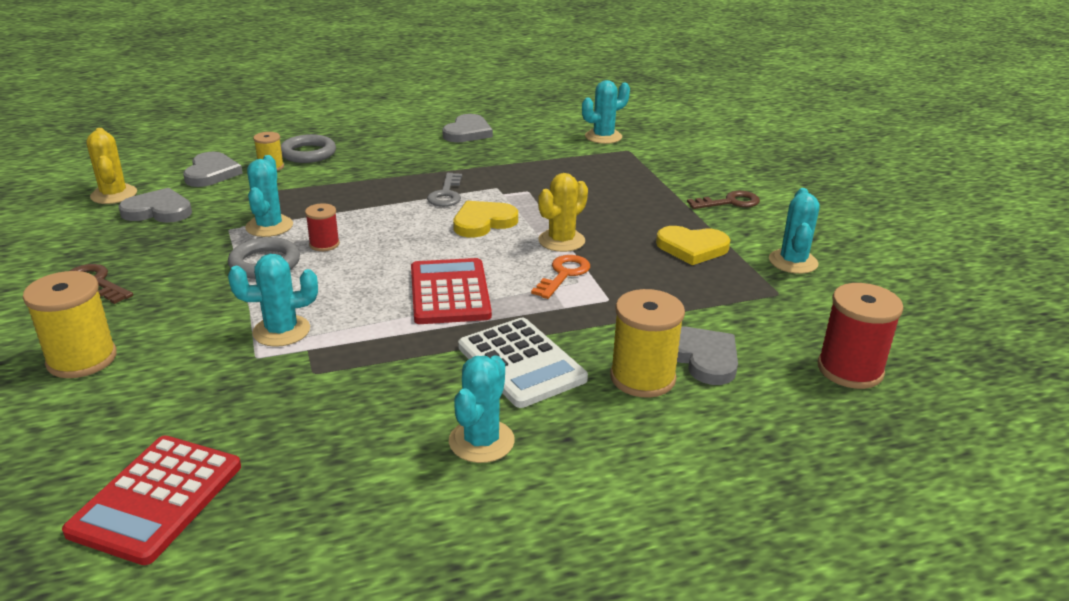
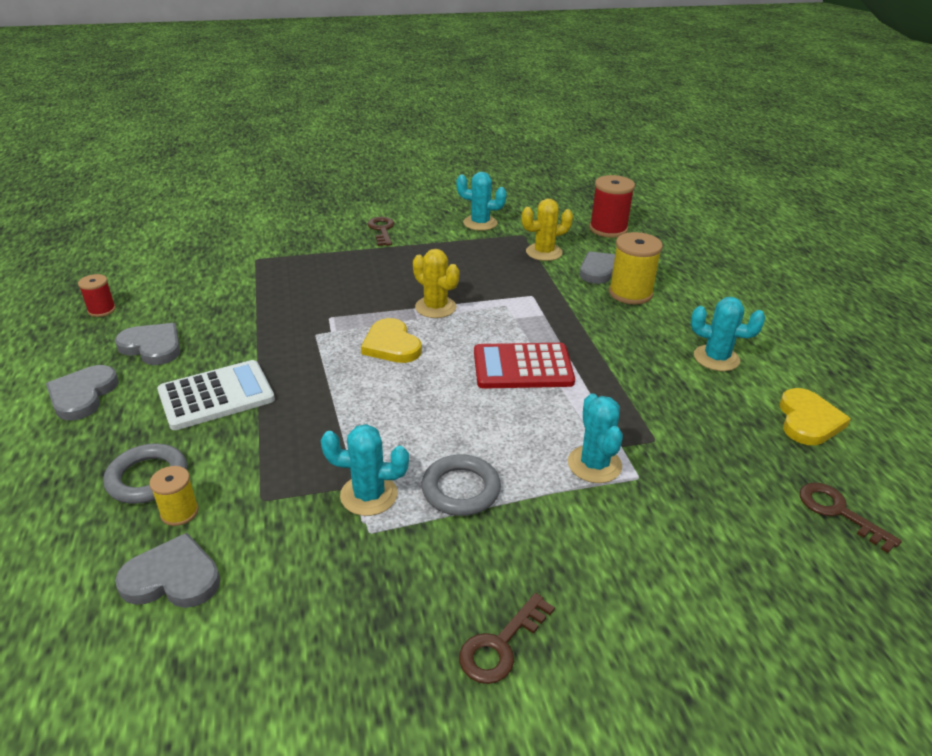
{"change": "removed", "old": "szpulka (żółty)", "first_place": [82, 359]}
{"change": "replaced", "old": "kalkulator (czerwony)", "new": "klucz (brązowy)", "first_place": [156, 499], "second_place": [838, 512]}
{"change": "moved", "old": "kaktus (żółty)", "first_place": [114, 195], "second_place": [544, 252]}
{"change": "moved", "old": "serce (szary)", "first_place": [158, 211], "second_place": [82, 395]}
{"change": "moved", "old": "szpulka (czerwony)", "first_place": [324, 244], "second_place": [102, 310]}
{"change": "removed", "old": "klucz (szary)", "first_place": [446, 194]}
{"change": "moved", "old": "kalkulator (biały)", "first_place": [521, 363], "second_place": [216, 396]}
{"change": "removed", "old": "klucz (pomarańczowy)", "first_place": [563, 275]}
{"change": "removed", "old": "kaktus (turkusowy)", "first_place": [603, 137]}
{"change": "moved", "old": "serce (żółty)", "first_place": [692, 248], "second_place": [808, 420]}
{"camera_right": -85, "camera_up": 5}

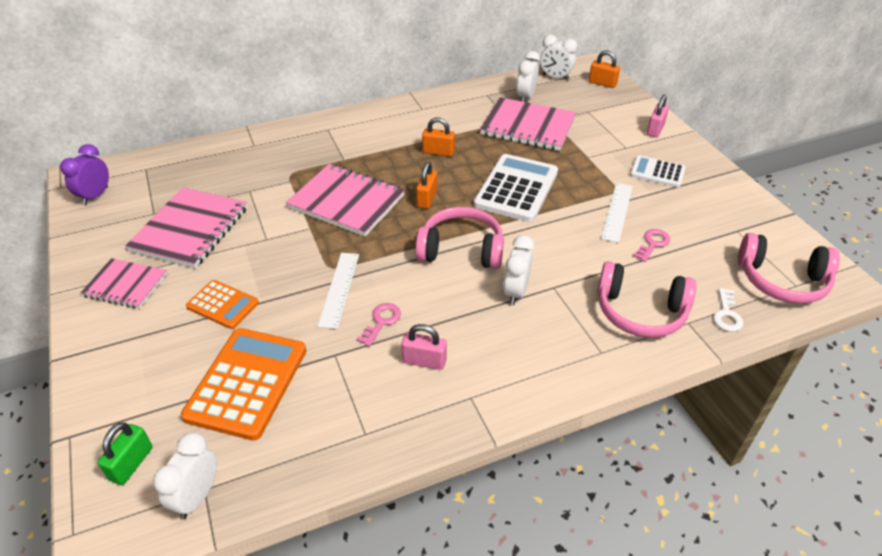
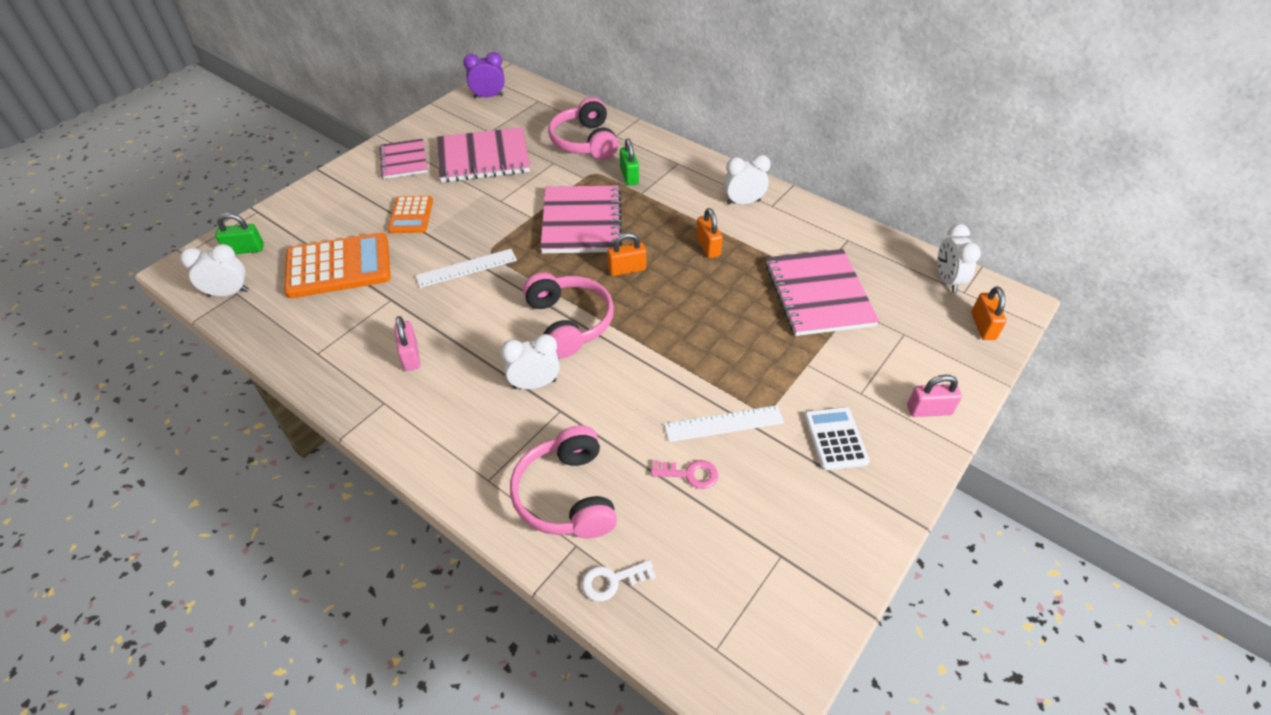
{"change": "removed", "old": "klucz (różowy)", "first_place": [381, 321]}
{"change": "removed", "old": "kalkulator (biały)", "first_place": [516, 188]}
{"change": "moved", "old": "budzik (biały)", "first_place": [525, 97], "second_place": [743, 202]}
{"change": "moved", "old": "słuchawki (różowy)", "first_place": [781, 281], "second_place": [585, 142]}
{"change": "added", "new": "kłódka (zielony)", "second_place": [629, 176]}
{"camera_right": 60, "camera_up": 5}

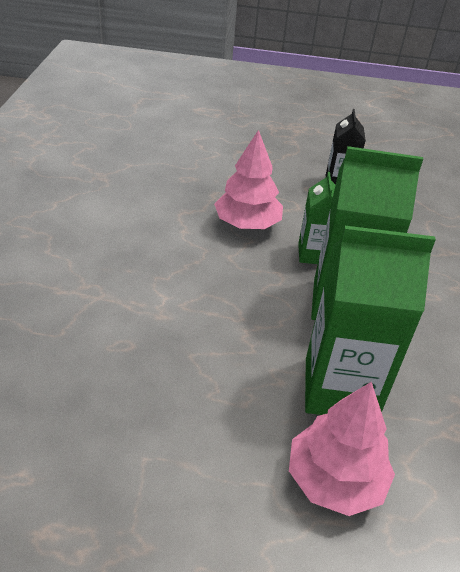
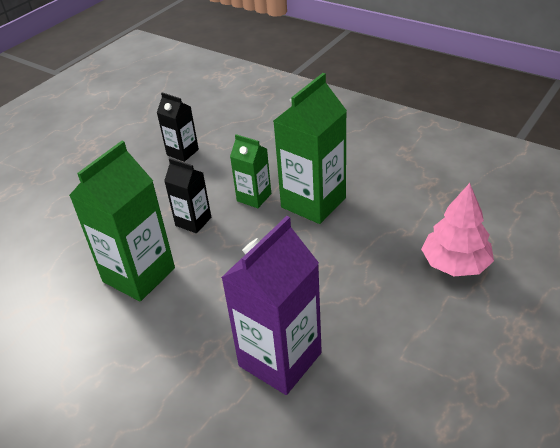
{"change": "replaced", "old": "drzewko (różowy)", "new": "karton mleka (czarny)", "first_place": [247, 224], "second_place": [193, 221]}
{"change": "moved", "old": "karton mleka (zielony)", "first_place": [340, 389], "second_place": [139, 275]}
{"change": "added", "new": "karton mleka (fioletowy)", "second_place": [280, 359]}
{"camera_right": -55, "camera_up": 0}

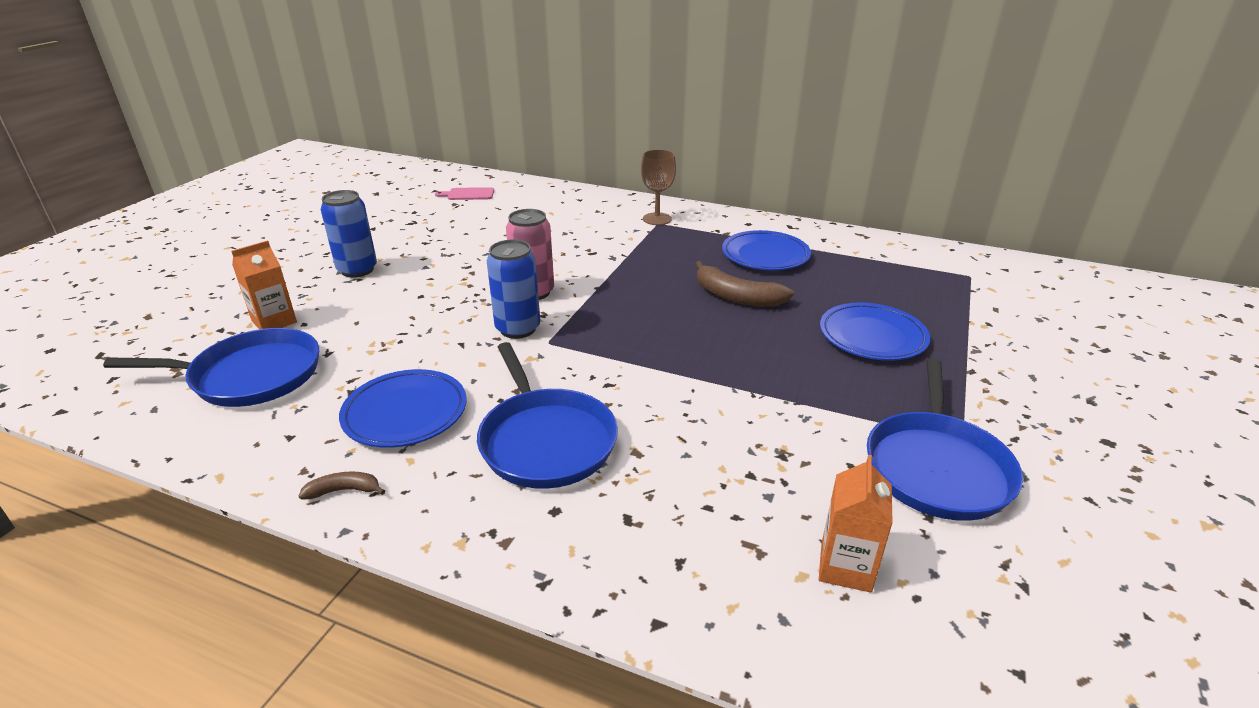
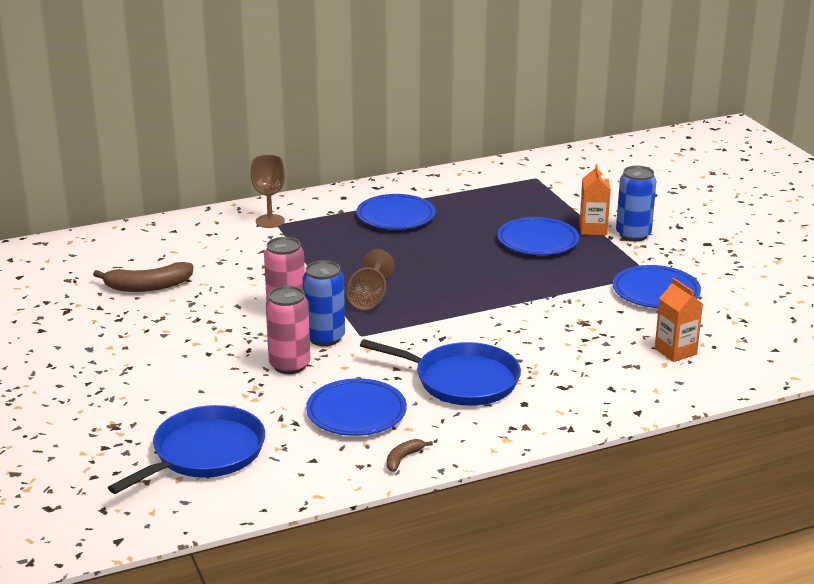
{"change": "moved", "old": "karton mleka (pomarańczowy)", "first_place": [274, 322], "second_place": [593, 229]}
{"change": "moved", "old": "puszka (niebieski)", "first_place": [357, 270], "second_place": [633, 235]}
{"change": "removed", "old": "deska do krojenia (różowy)", "first_place": [468, 194]}
{"change": "moved", "old": "banan (brązowy)", "first_place": [736, 297], "second_place": [148, 286]}
{"change": "replaced", "old": "patelnia (niebieski)", "new": "talerz (niebieski)", "first_place": [936, 467], "second_place": [656, 292]}
{"change": "added", "new": "puszka (różowy)", "second_place": [289, 365]}
{"change": "added", "new": "kielich (brązowy)", "second_place": [369, 299]}
{"camera_right": -45, "camera_up": -5}

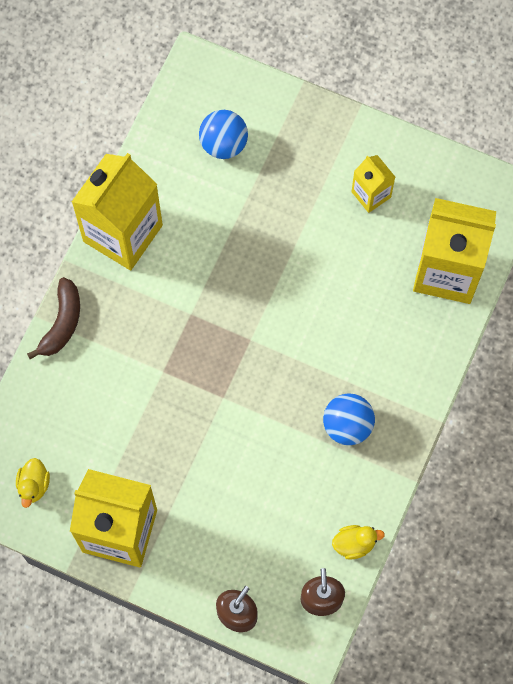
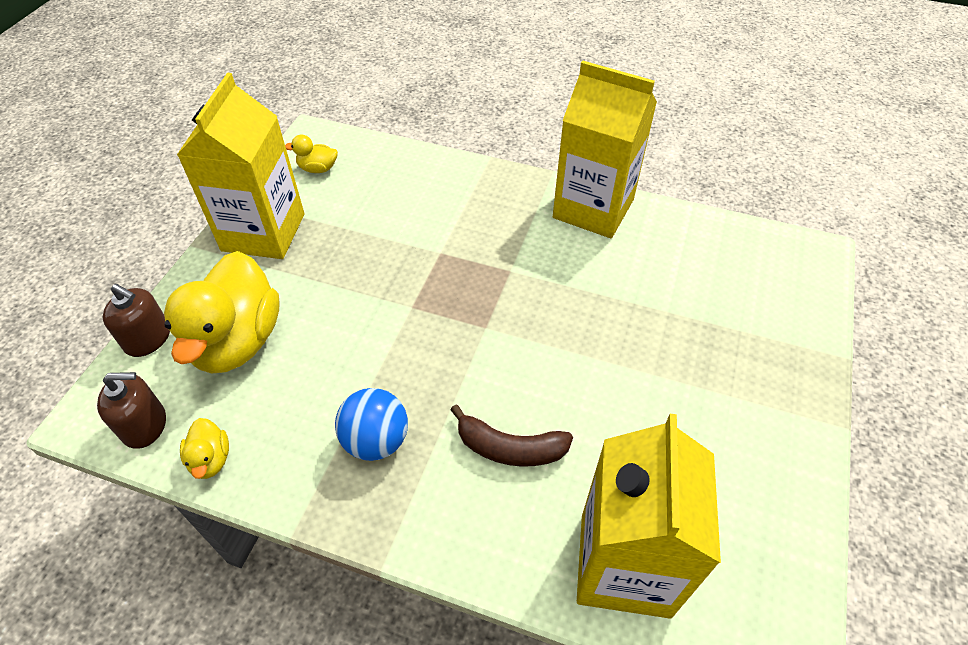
{"change": "moved", "old": "banan (brązowy)", "first_place": [62, 323], "second_place": [510, 448]}
{"change": "removed", "old": "piłka (niebieski)", "first_place": [223, 144]}
{"change": "removed", "old": "karton mleka (żółty)", "first_place": [371, 194]}
{"change": "added", "new": "kaczka (żółty)", "second_place": [237, 341]}
{"camera_right": 85, "camera_up": -20}

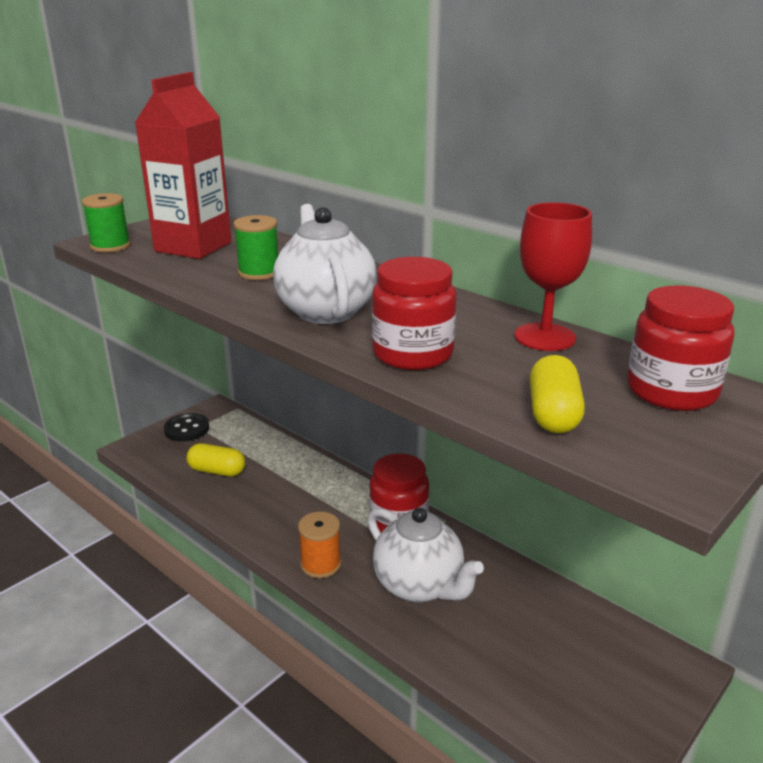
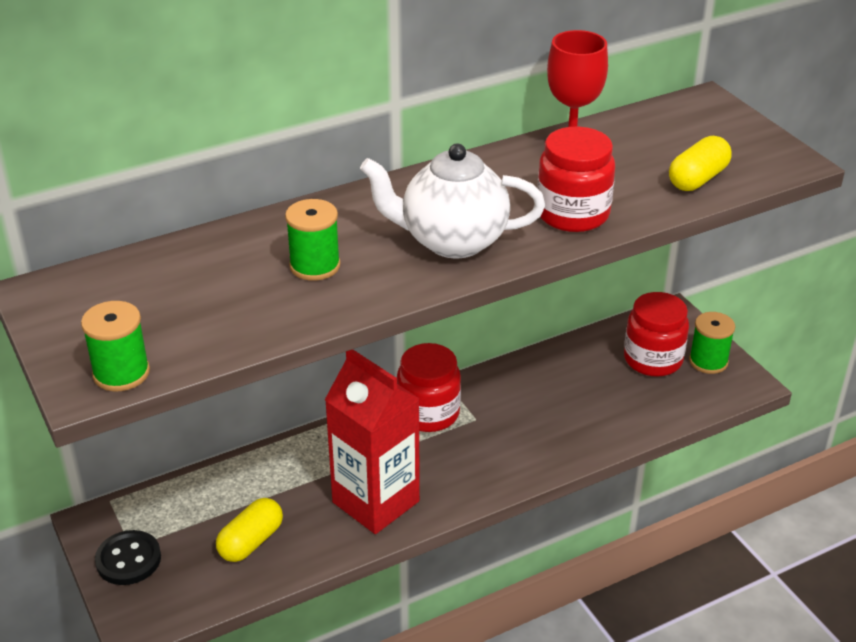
{"change": "moved", "old": "karton mleka (czerwony)", "first_place": [193, 247], "second_place": [376, 502]}
{"change": "removed", "old": "szpulka (pomarańczowy)", "first_place": [320, 564]}
{"change": "removed", "old": "imbryk (biały)", "first_place": [419, 586]}
{"change": "turned", "old": "kapsułka (żółty)", "first_place": [553, 414], "second_place": [697, 179], "degrees": -75}
{"change": "moved", "old": "słoik (czerwony)", "first_place": [671, 391], "second_place": [653, 359]}
{"change": "added", "new": "szpulka (zielony)", "second_place": [708, 361]}
{"camera_right": -70, "camera_up": 10}

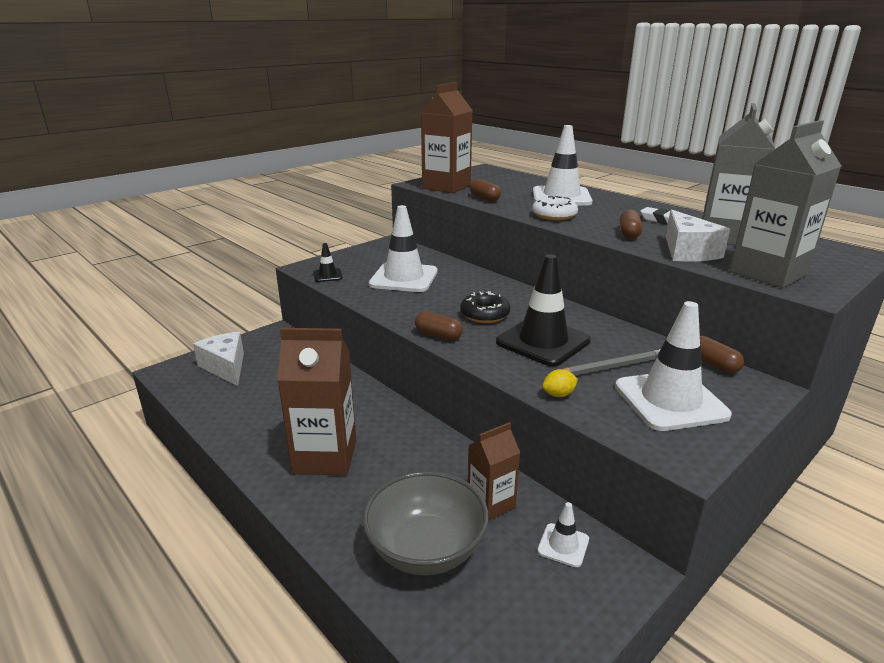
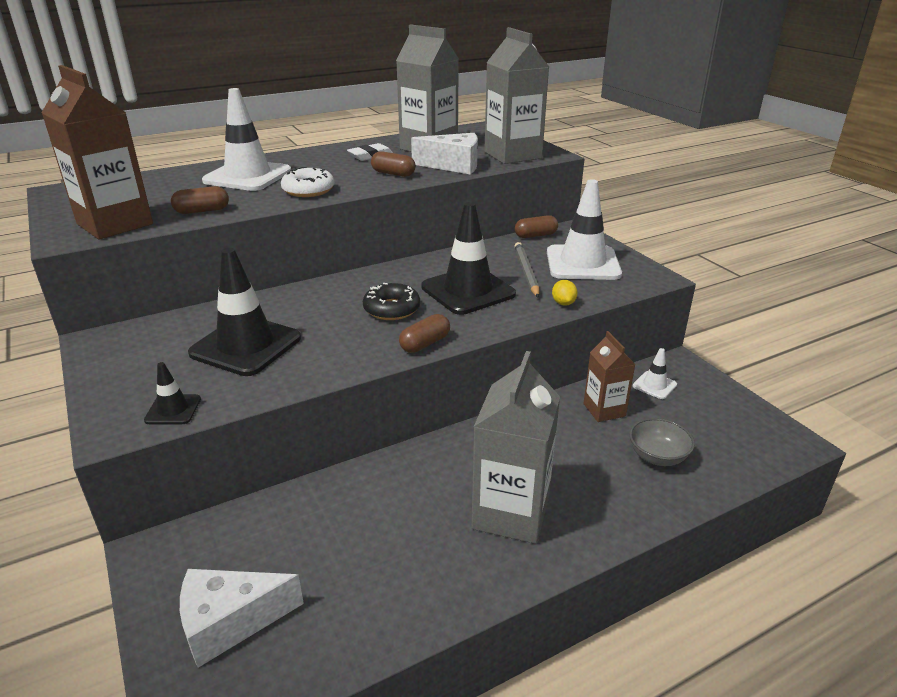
{"change": "recoloured", "old": "karton mleka (brązowy)", "new": "karton mleka (szary)", "first_place": [325, 457], "second_place": [511, 513]}
{"change": "resized", "old": "miska (szary)", "first_place": [426, 549], "second_place": [657, 456], "factor": 0.57}
{"change": "recoloured", "old": "pachołek (biały)", "new": "pachołek (czarny)", "first_place": [404, 278], "second_place": [246, 346]}
{"camera_right": -75, "camera_up": 5}

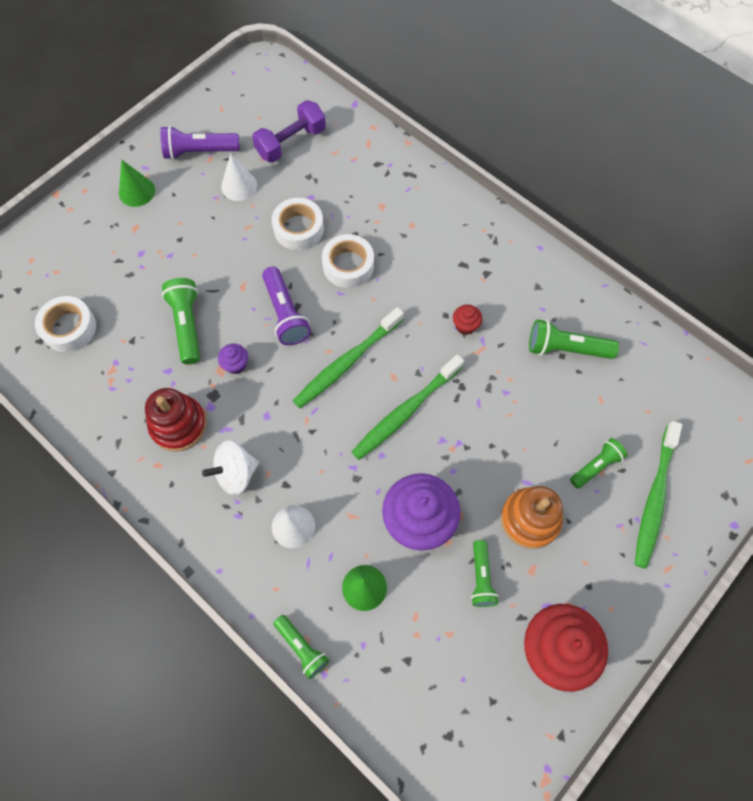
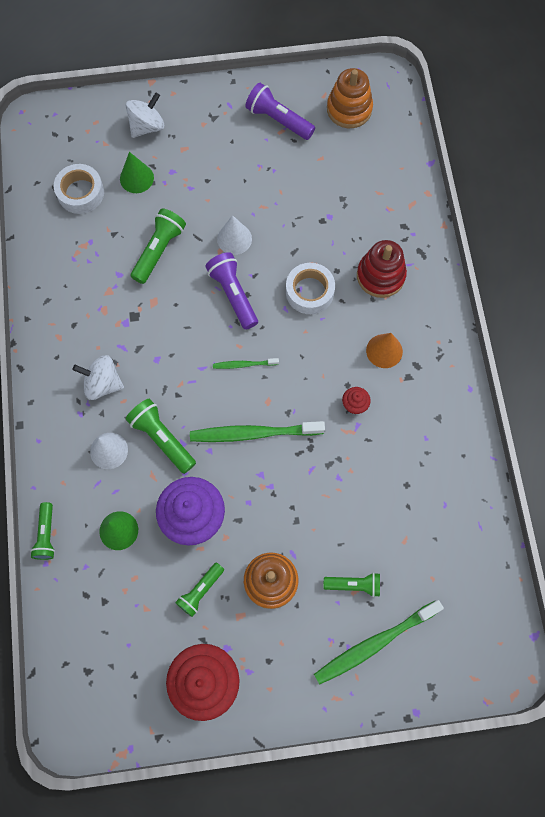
{"change": "moved", "old": "stożek (zielony)", "first_place": [137, 191], "second_place": [136, 178]}
{"change": "moved", "old": "zabawka nakładanka (czerwony)", "first_place": [178, 425], "second_place": [380, 276]}
{"change": "removed", "old": "muffinka (fioletowy)", "first_place": [236, 364]}
{"change": "moved", "old": "stożek (biały)", "first_place": [239, 186], "second_place": [234, 239]}
{"change": "removed", "old": "hantel (fioletowy)", "first_place": [291, 143]}
{"change": "turned", "old": "latarka (fioletowy)", "first_place": [286, 314], "second_place": [233, 294], "degrees": 135}
{"change": "removed", "old": "taśma klejąca (biały)", "first_place": [298, 228]}
{"change": "resized", "old": "szczoteczka do zębów (zielony)", "first_place": [346, 363], "second_place": [244, 364], "factor": 0.51}
{"change": "moved", "old": "latarka (zielony)", "first_place": [565, 349], "second_place": [162, 438]}
{"change": "added", "new": "bączek (biały)", "second_place": [147, 126]}
{"change": "added", "new": "zabawka nakładanka (pomarańczowy)", "second_place": [349, 109]}
{"change": "added", "new": "stożek (pomarańczowy)", "second_place": [384, 351]}
{"camera_right": 40, "camera_up": 5}

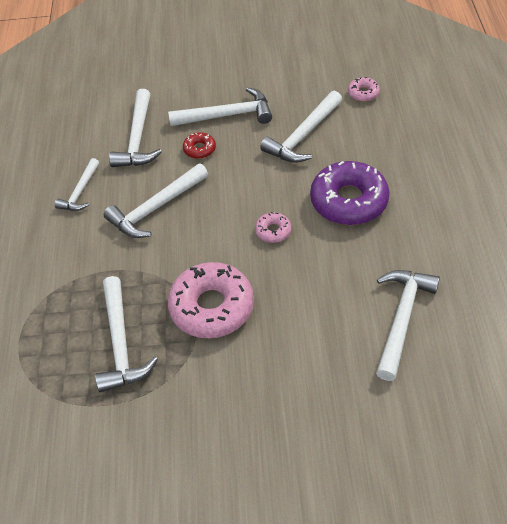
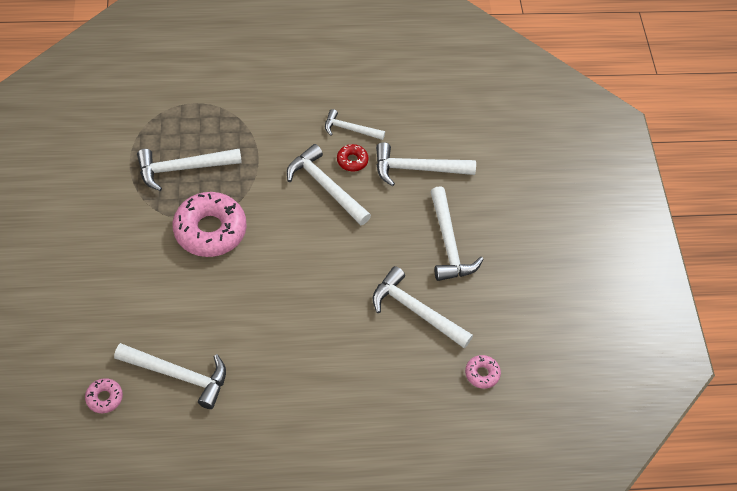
{"change": "moved", "old": "donut (czerwony)", "first_place": [199, 149], "second_place": [352, 161]}
{"change": "moved", "old": "donut (różowy)", "first_place": [273, 231], "second_place": [104, 398]}
{"change": "removed", "old": "donut (fioletowy)", "first_place": [349, 201]}
{"camera_right": 80, "camera_up": 5}

